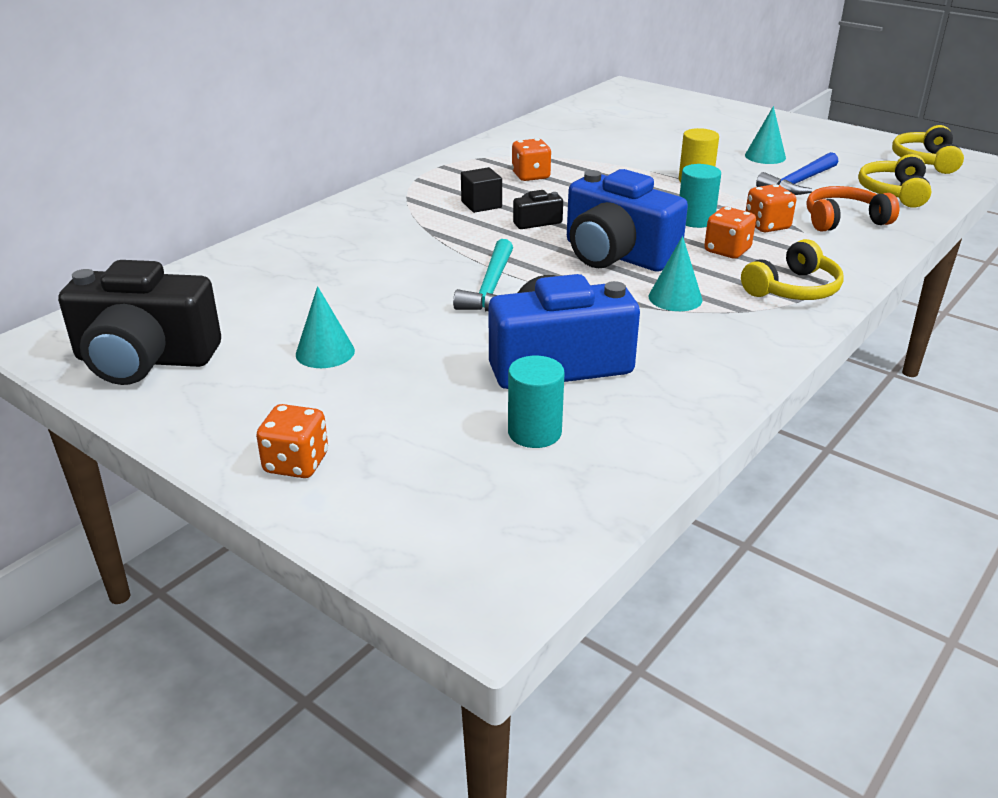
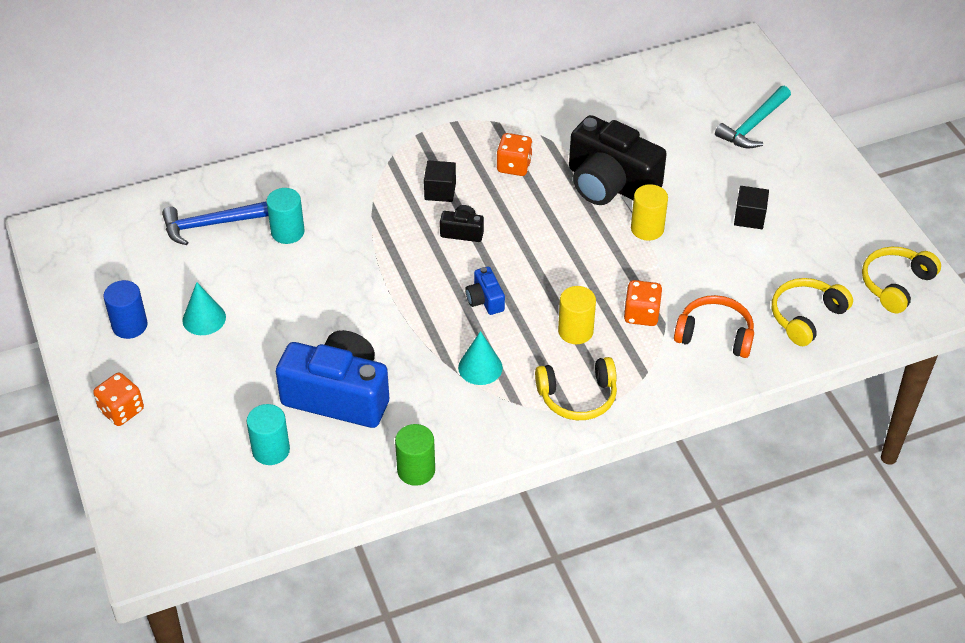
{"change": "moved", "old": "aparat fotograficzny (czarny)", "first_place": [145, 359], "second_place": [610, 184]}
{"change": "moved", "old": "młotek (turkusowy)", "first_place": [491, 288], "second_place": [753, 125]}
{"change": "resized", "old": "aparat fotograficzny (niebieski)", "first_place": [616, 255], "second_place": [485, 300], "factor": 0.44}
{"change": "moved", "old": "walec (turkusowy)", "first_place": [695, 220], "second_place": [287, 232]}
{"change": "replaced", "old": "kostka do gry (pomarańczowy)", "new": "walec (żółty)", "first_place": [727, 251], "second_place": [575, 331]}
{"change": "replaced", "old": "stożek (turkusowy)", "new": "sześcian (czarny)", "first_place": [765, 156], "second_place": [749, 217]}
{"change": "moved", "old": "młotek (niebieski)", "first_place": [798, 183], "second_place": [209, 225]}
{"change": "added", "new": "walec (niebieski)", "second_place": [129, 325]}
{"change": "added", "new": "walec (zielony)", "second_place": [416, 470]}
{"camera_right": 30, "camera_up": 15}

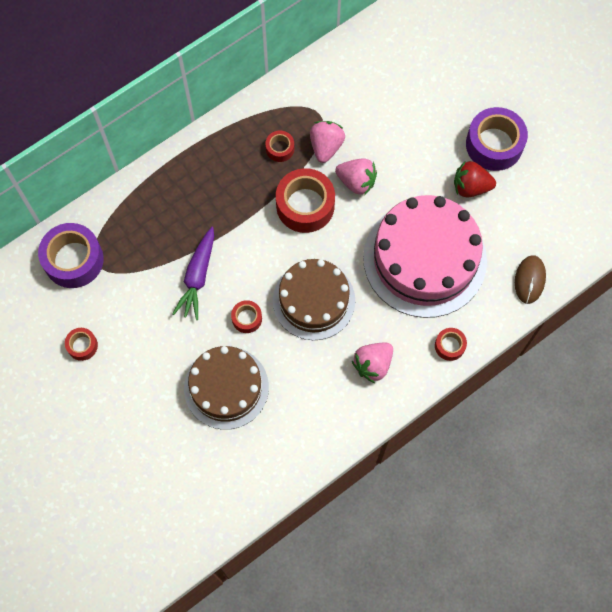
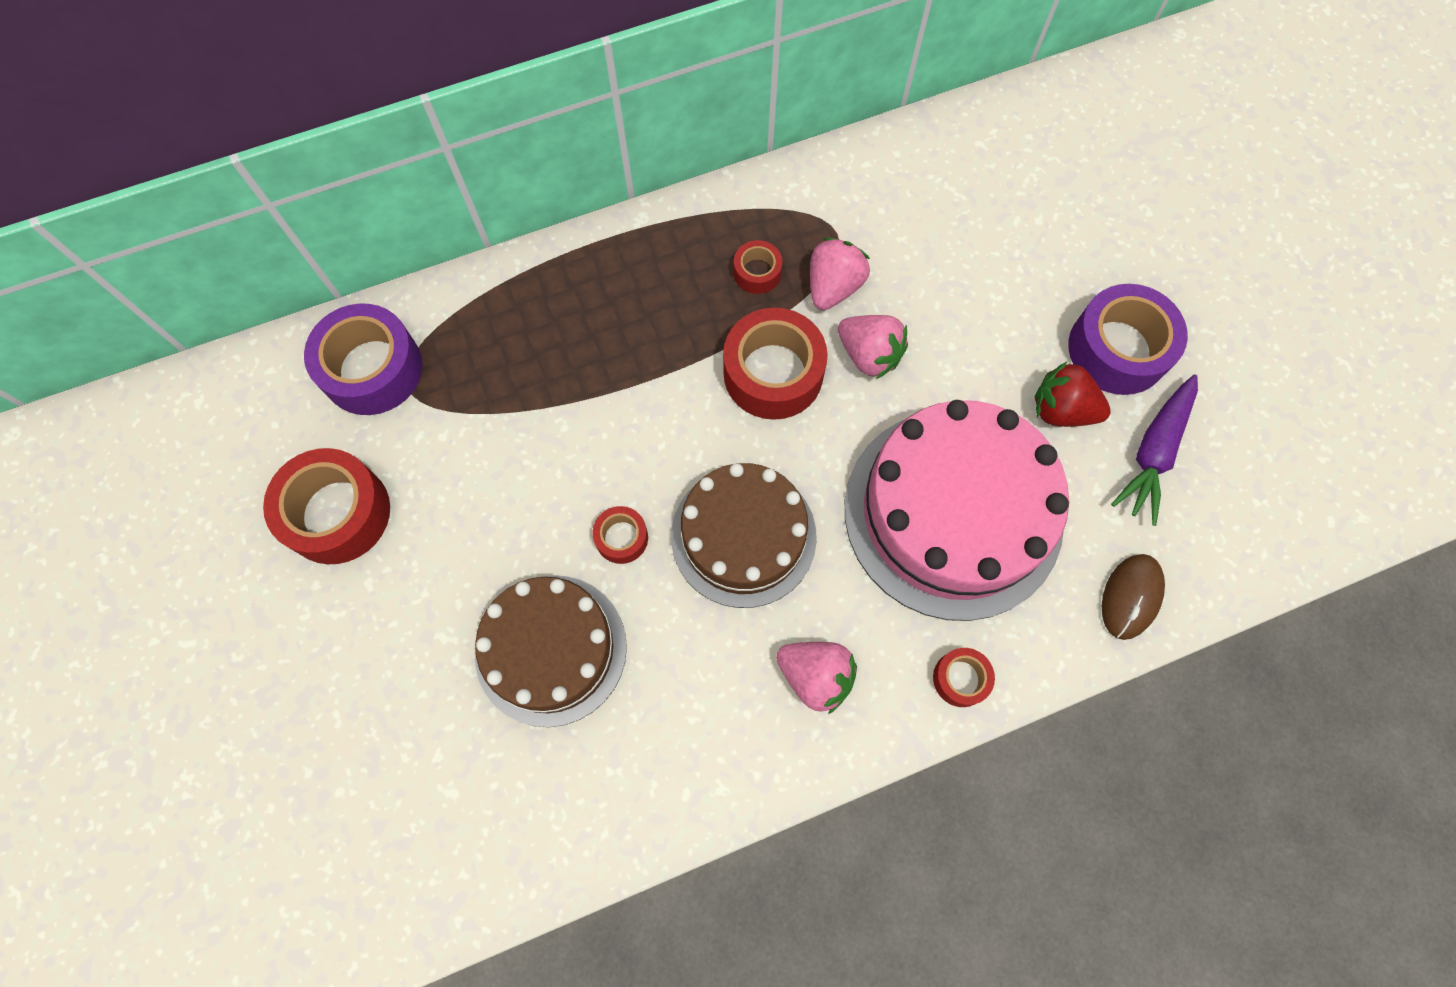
{"change": "resized", "old": "taśma klejąca (czerwony)", "first_place": [82, 346], "second_place": [337, 513], "factor": 2.0}
{"change": "moved", "old": "marchewka (fioletowy)", "first_place": [197, 277], "second_place": [1153, 452]}
{"change": "turned", "old": "truskawka (różowy)", "first_place": [373, 364], "second_place": [815, 676], "degrees": -120}
{"camera_right": 15, "camera_up": 0}

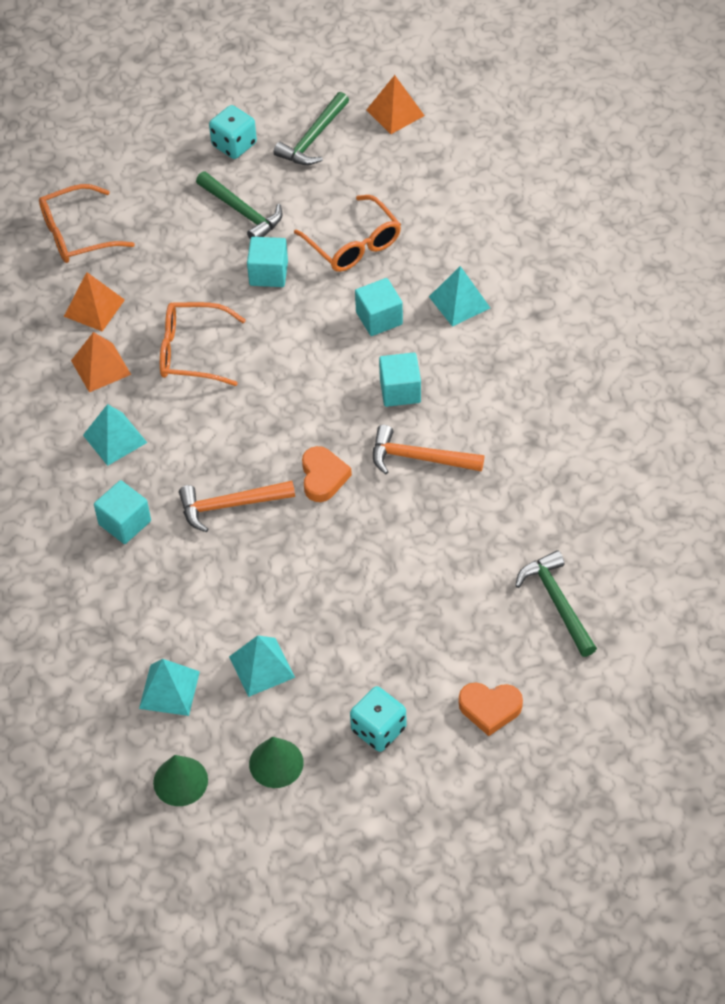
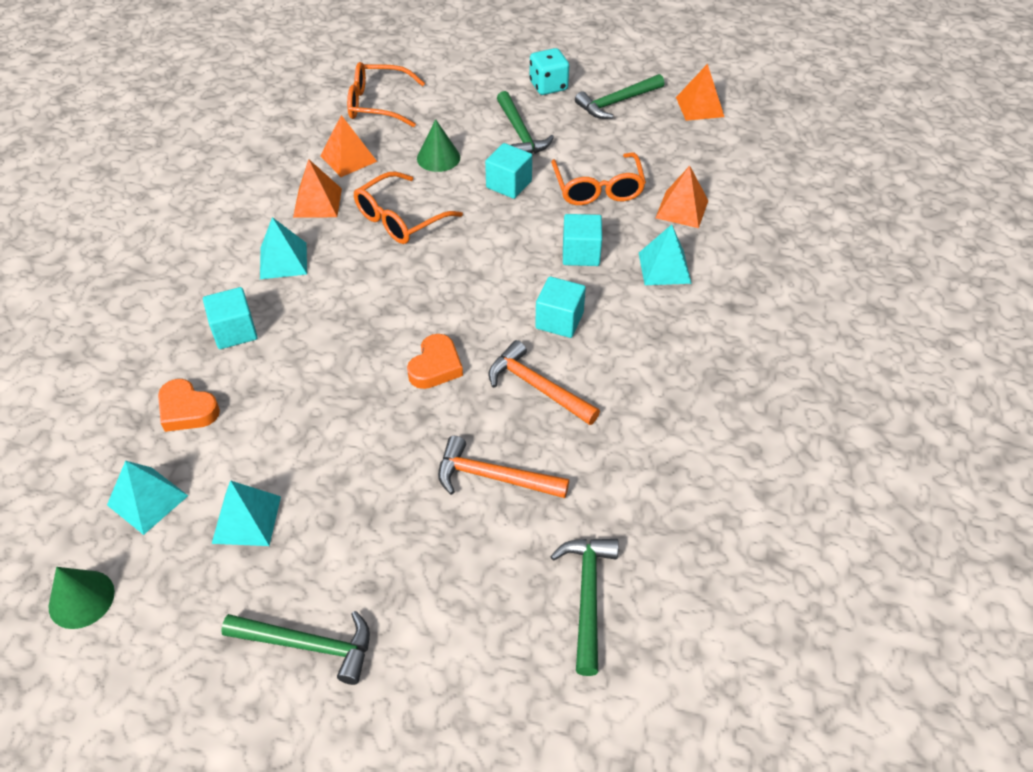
{"change": "turned", "old": "okulary (pomarańczowy)", "first_place": [192, 352], "second_place": [400, 219], "degrees": -75}
{"change": "moved", "old": "młotek (pomarańczowy)", "first_place": [230, 505], "second_place": [493, 477]}
{"change": "moved", "old": "stożek (zielony)", "first_place": [276, 763], "second_place": [438, 157]}
{"change": "replaced", "old": "kostka do gry (turkusowy)", "new": "młotek (zielony)", "first_place": [378, 729], "second_place": [308, 645]}
{"change": "moved", "old": "serce (pomarańczowy)", "first_place": [490, 709], "second_place": [187, 410]}
{"change": "added", "new": "piramida (pomarańczowy)", "second_place": [682, 209]}
{"camera_right": 25, "camera_up": -5}

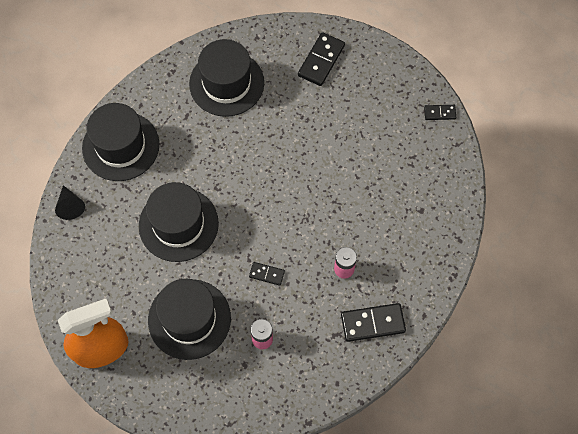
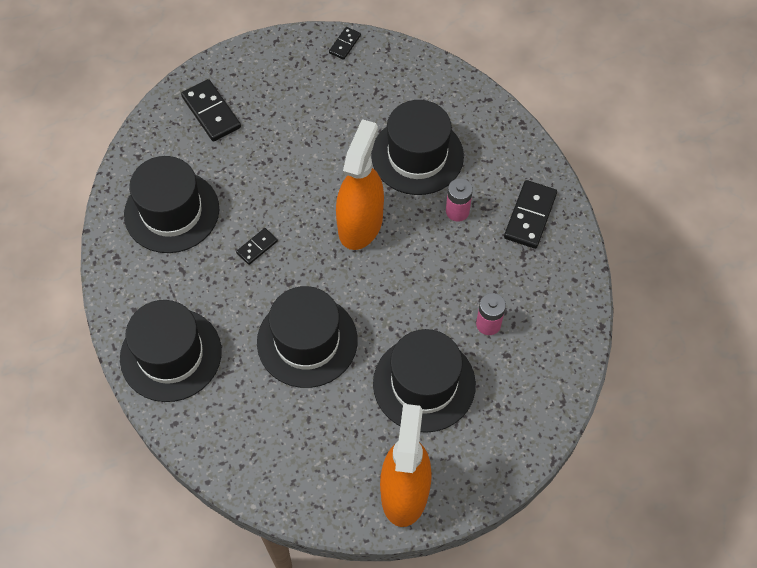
{"change": "removed", "old": "stożek (czarny)", "first_place": [70, 206]}
{"change": "moved", "old": "kostka domina (czarny)", "first_place": [266, 274], "second_place": [257, 247]}
{"change": "added", "new": "spryskiwacz (pomarańczowy)", "second_place": [360, 224]}
{"change": "added", "new": "kapelusz (czarny)", "second_place": [417, 156]}
{"camera_right": -60, "camera_up": -5}

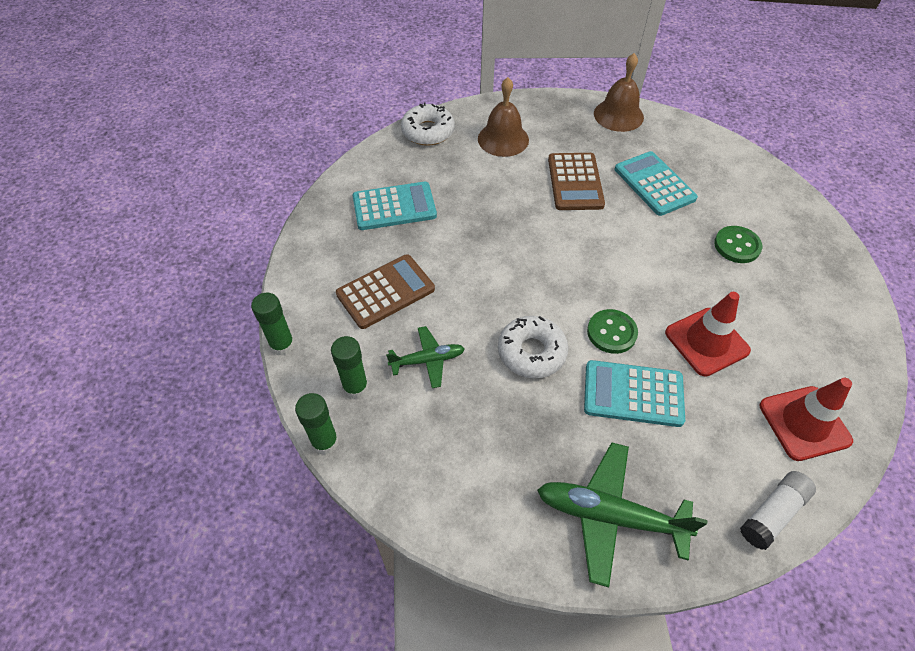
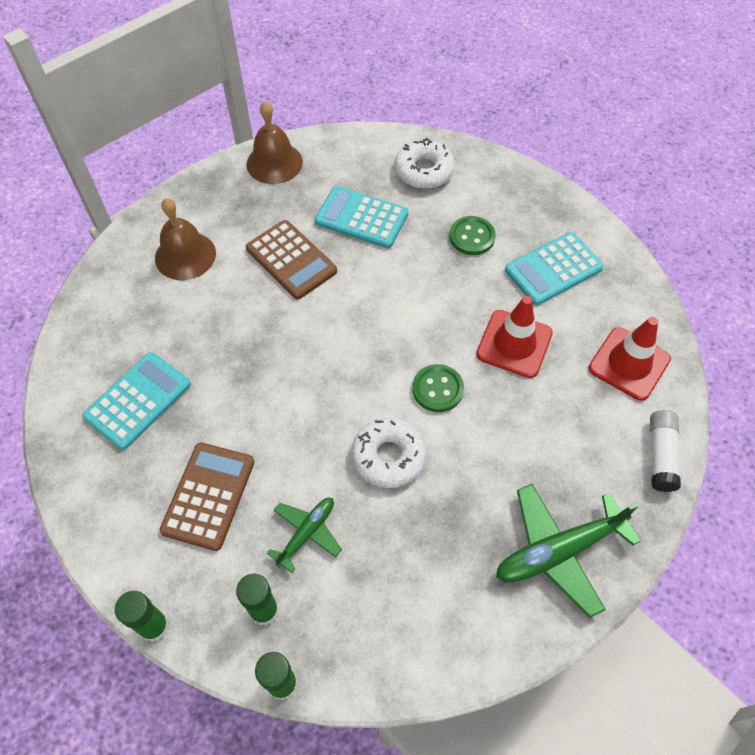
{"change": "moved", "old": "donut (biały)", "first_place": [428, 131], "second_place": [424, 171]}
{"change": "moved", "old": "kalkulator (turkusowy)", "first_place": [633, 394], "second_place": [553, 269]}
{"camera_right": -40, "camera_up": 5}

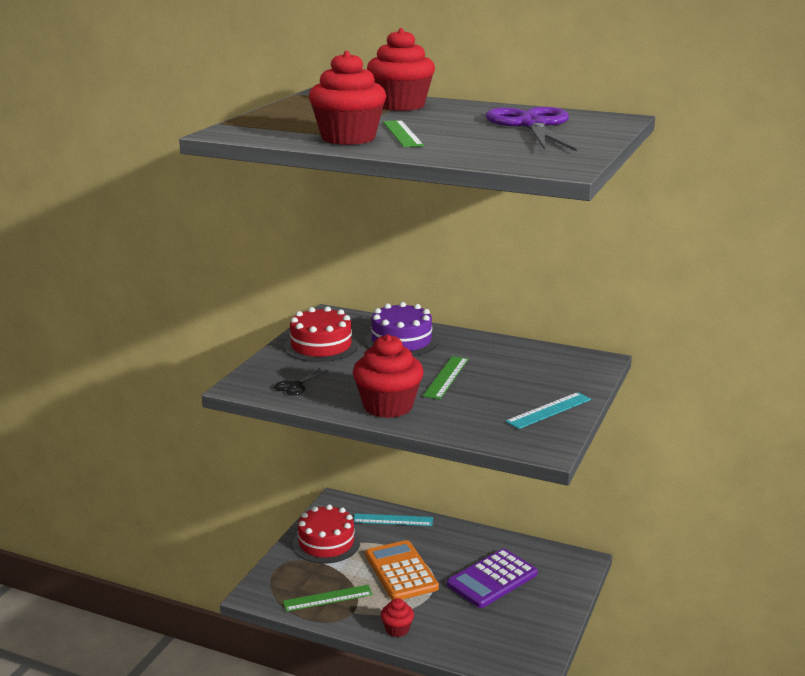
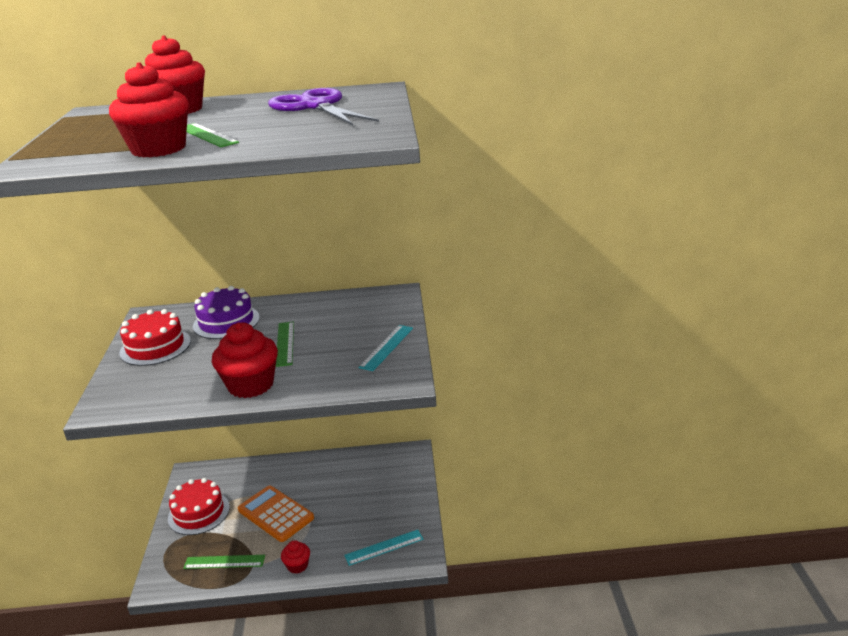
{"change": "removed", "old": "nożyczki (czarny)", "first_place": [296, 386]}
{"change": "turned", "old": "linijka (zielony)", "first_place": [327, 598], "second_place": [224, 562], "degrees": 45}
{"change": "moved", "old": "linijka (turkusowy)", "first_place": [393, 520], "second_place": [384, 547]}
{"change": "removed", "old": "kalkulator (fioletowy)", "first_place": [492, 579]}
{"camera_right": -25, "camera_up": 5}

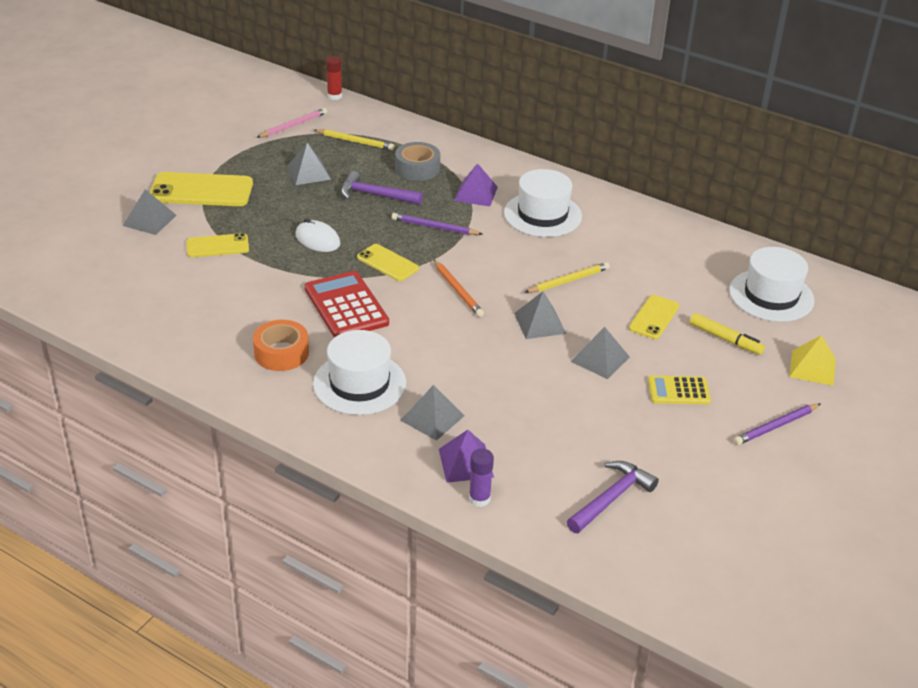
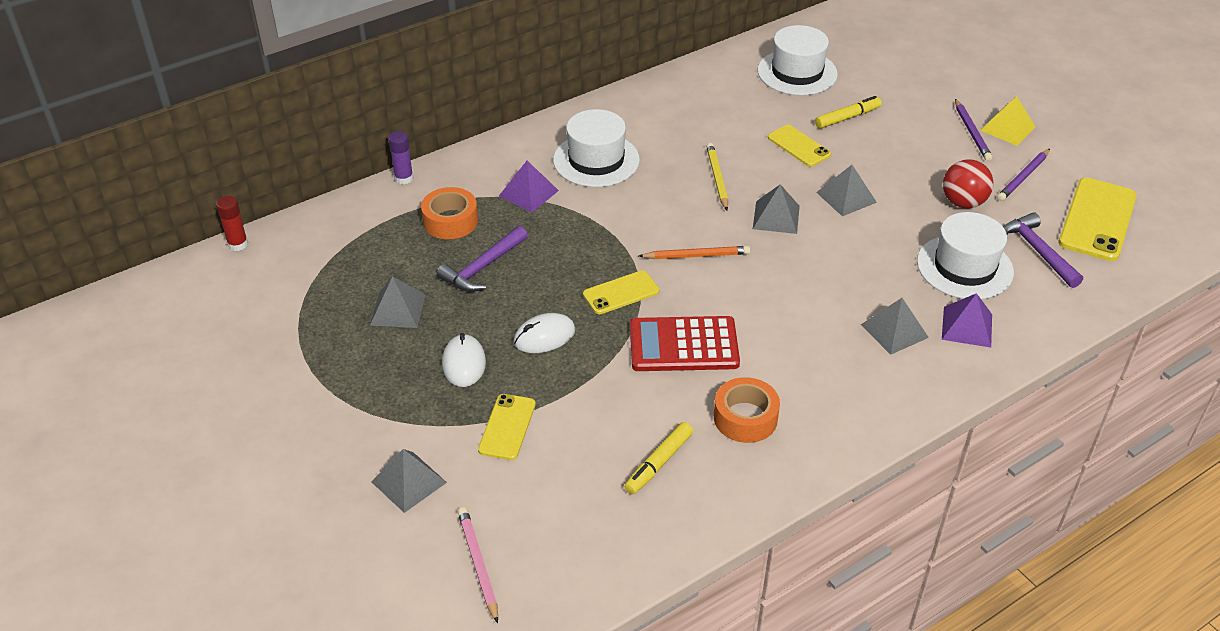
{"change": "moved", "old": "telefon (żółty)", "first_place": [201, 190], "second_place": [1097, 219]}
{"change": "moved", "old": "ołówek (różowy)", "first_place": [293, 125], "second_place": [478, 564]}
{"change": "moved", "old": "kapelusz (biały)", "first_place": [359, 383], "second_place": [964, 267]}
{"change": "removed", "old": "ołówek (żółty)", "first_place": [355, 141]}
{"change": "moved", "old": "ołówek (fioletowy)", "first_place": [434, 227], "second_place": [1023, 177]}
{"change": "recoloured", "old": "taśma klejąca (szary)", "new": "taśma klejąca (pomarańczowy)", "first_place": [417, 168], "second_place": [450, 221]}
{"change": "moved", "old": "klej w sztyfcie (fioletowy)", "first_place": [479, 499], "second_place": [404, 178]}
{"change": "removed", "old": "kalkulator (żółty)", "first_place": [678, 391]}
{"change": "moved", "old": "piramida (żółty)", "first_place": [812, 367], "second_place": [1007, 128]}
{"change": "added", "new": "myszka (biały)", "second_place": [464, 363]}
{"change": "added", "new": "flamaster (żółty)", "second_place": [658, 463]}
{"change": "added", "new": "piłka (czerwony)", "second_place": [963, 202]}
{"camera_right": -65, "camera_up": 5}

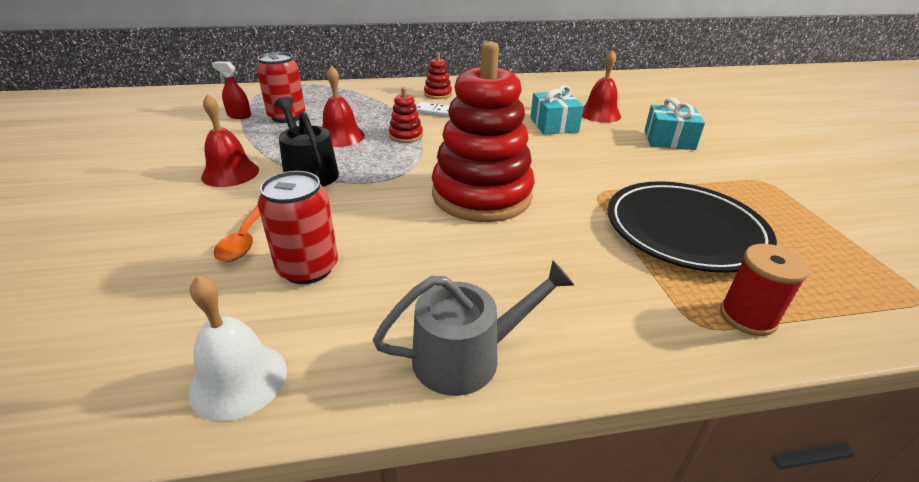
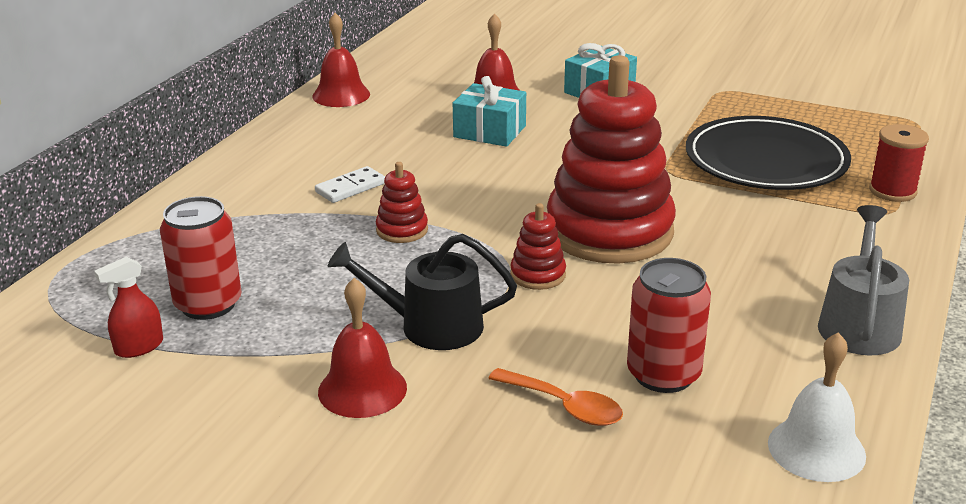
{"change": "moved", "old": "dzwonek (czerwony)", "first_place": [341, 136], "second_place": [341, 95]}
{"change": "moved", "old": "zabawka nakładanka (czerwony)", "first_place": [438, 94], "second_place": [538, 275]}
{"camera_right": -55, "camera_up": -5}

